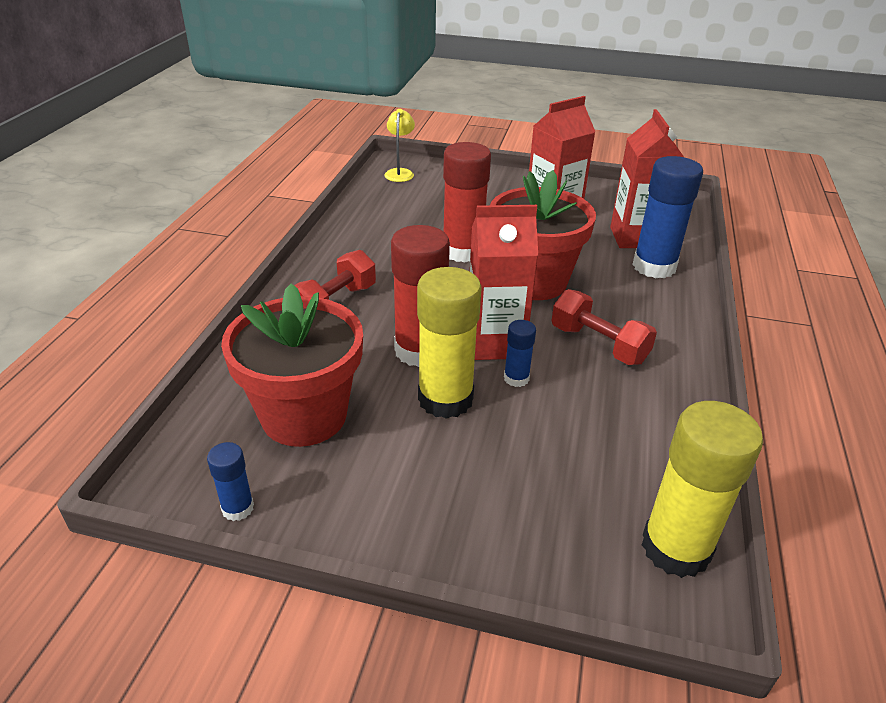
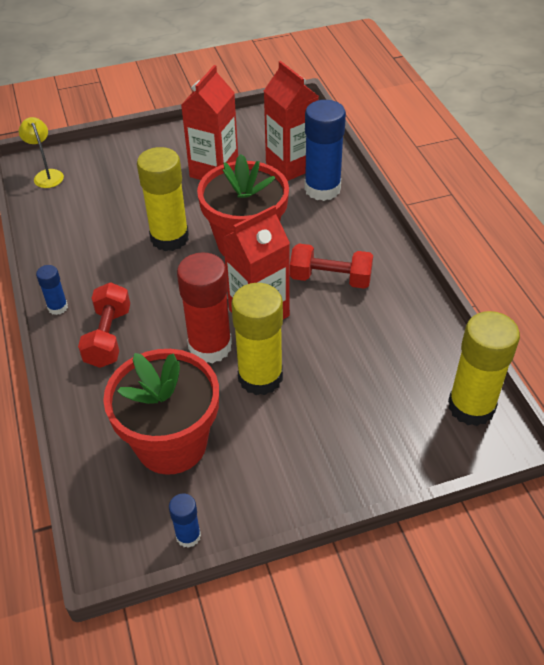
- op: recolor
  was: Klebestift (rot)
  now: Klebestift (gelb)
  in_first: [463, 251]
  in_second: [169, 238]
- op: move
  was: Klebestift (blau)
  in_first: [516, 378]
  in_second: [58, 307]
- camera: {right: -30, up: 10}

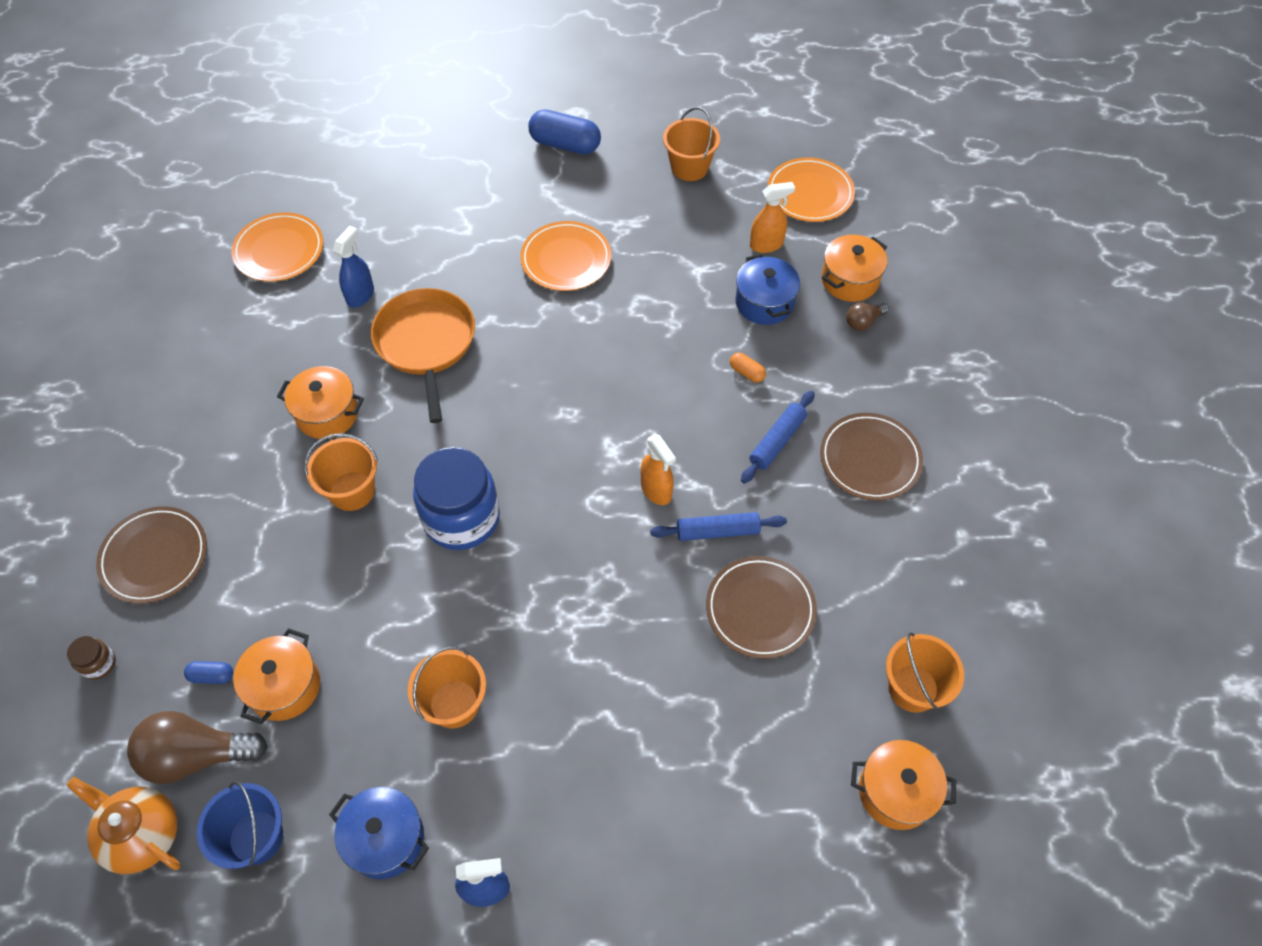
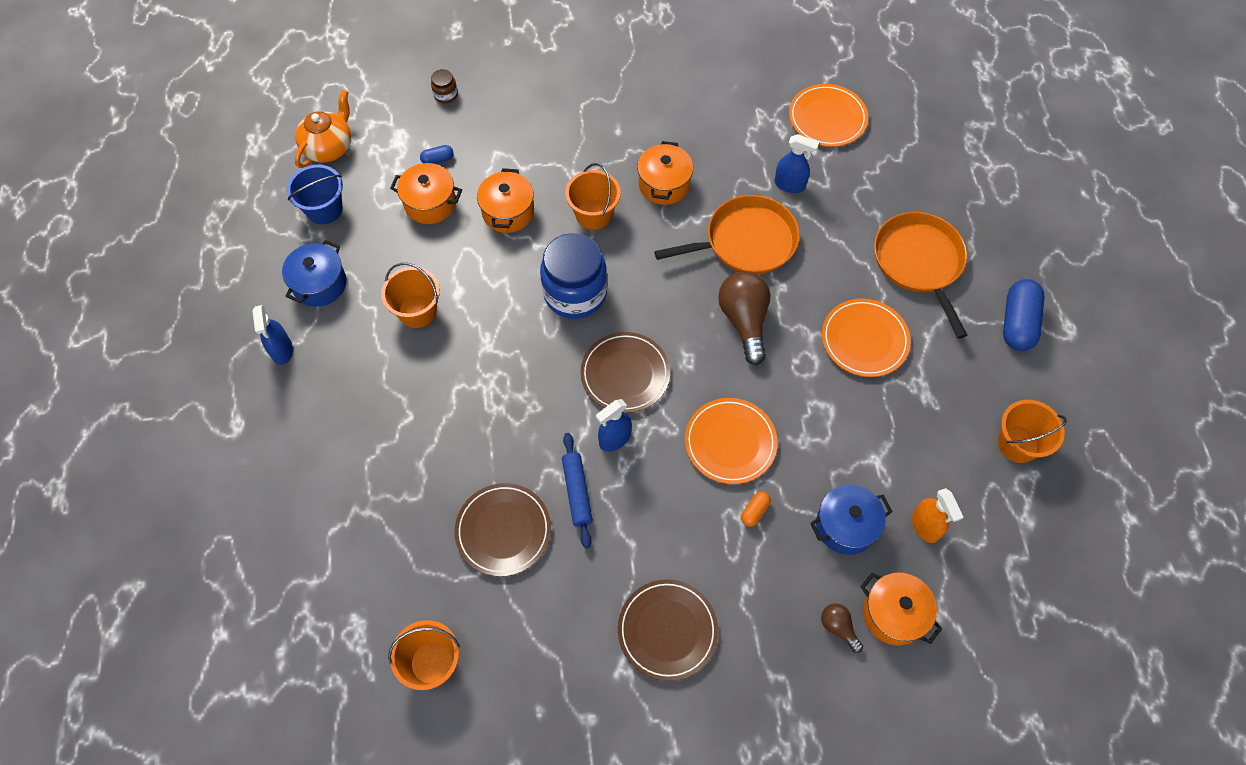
- op: move
  was: Teller (braun)
  in_first: [154, 557]
  in_second: [625, 374]
- op: move
  was: Glühbirne (braun)
  in_first: [197, 755]
  in_second: [744, 321]
- op: rotate
  was: Kapsel (blau)
  in_first: [212, 676]
  in_second: [437, 159]
  clockwise: 75
- op: recolor
  was: Sprühflasche (orange)
  now: Sprühflasche (blau)
  in_first: [656, 490]
  in_second: [614, 439]
- op: delete
  was: Nudelholz (blau)
  in_first: [777, 441]
- op: move
  was: Teller (orange)
  in_first: [810, 193]
  in_second: [730, 442]
- op: move
  was: Kochtopf (orange)
  in_first: [896, 792]
  in_second: [508, 212]
- op: insert
  now: Pfanne (orange)
  in_second: [919, 263]
- camera: {right: 85, up: 5}

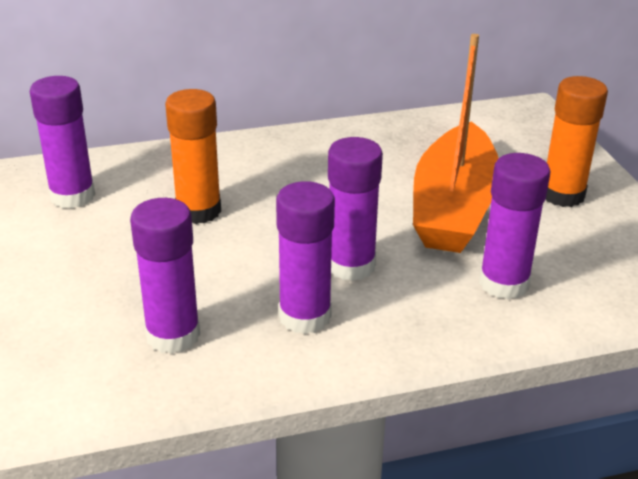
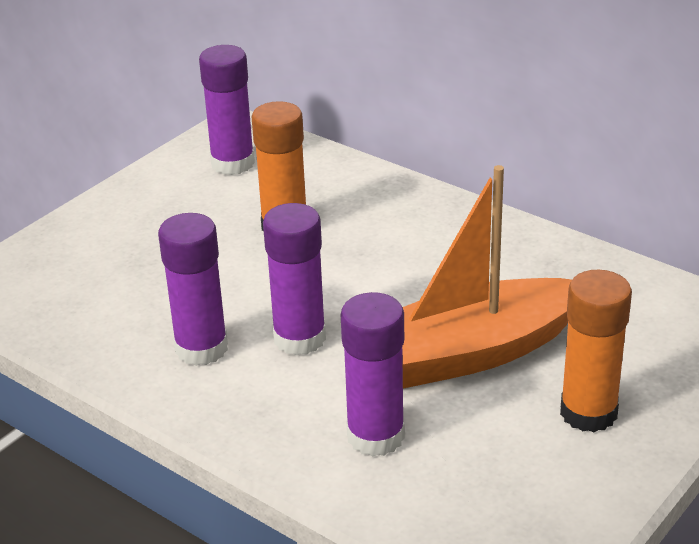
- op: delete
  was: Klebestift (lila)
  in_first: [173, 335]
- camera: {right: 55, up: 0}

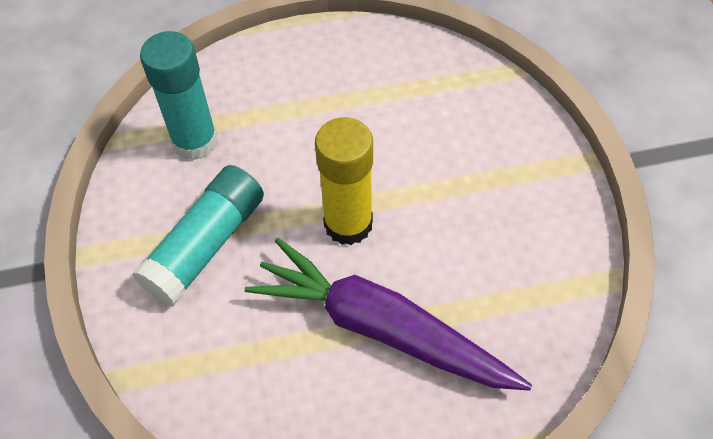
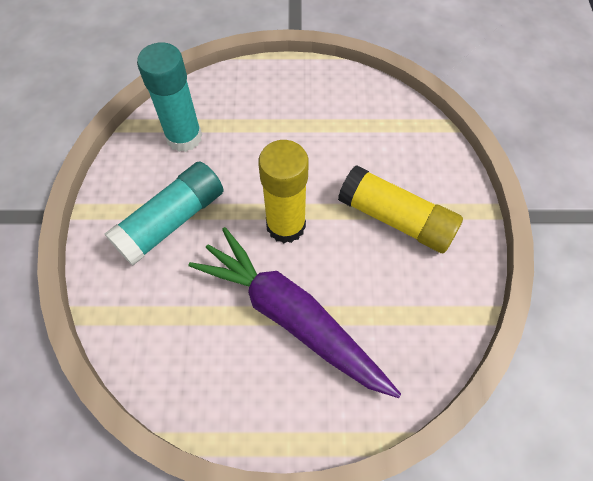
- op: insert
  now: Klebestift (gelb)
  in_second: [395, 219]
- camera: {right: 10, up: 5}

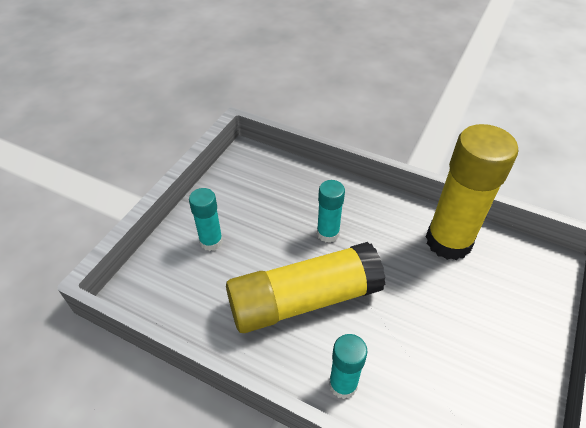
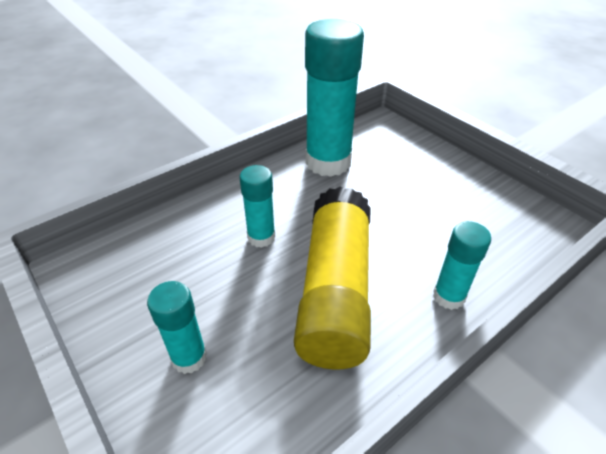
- op: recolor
  was: Klebestift (gelb)
  now: Klebestift (türkis)
  in_first: [448, 241]
  in_second: [328, 162]
- camera: {right: -65, up: -5}

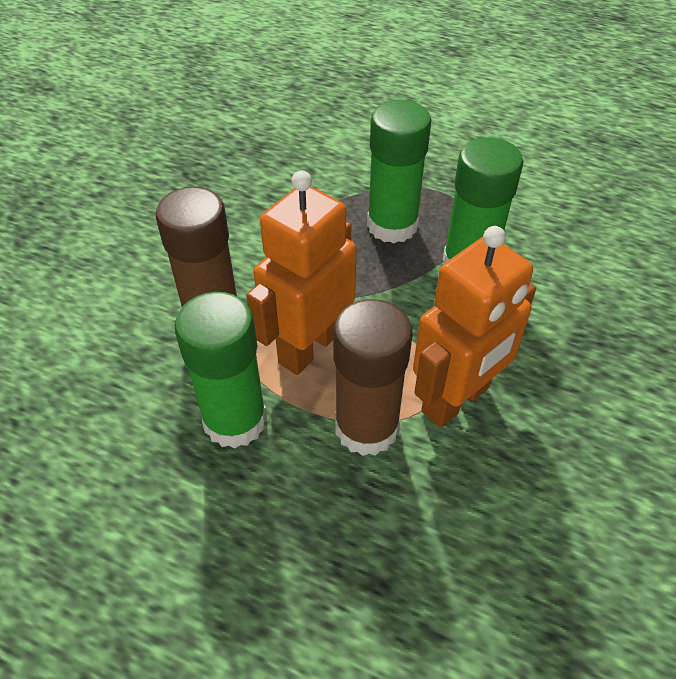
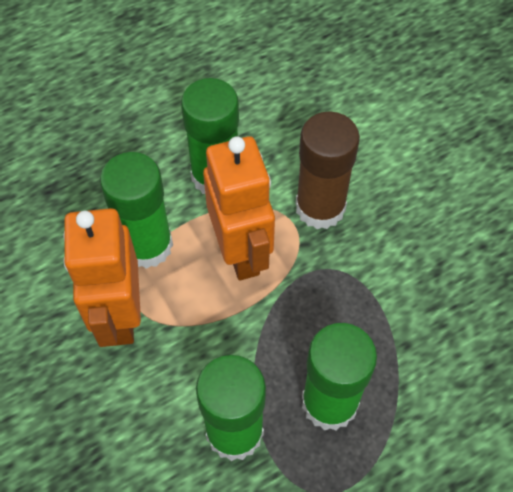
- op: recolor
  was: Klebestift (braun)
  now: Klebestift (grün)
  in_first: [366, 427]
  in_second: [147, 245]
- camera: {right: 125, up: 10}

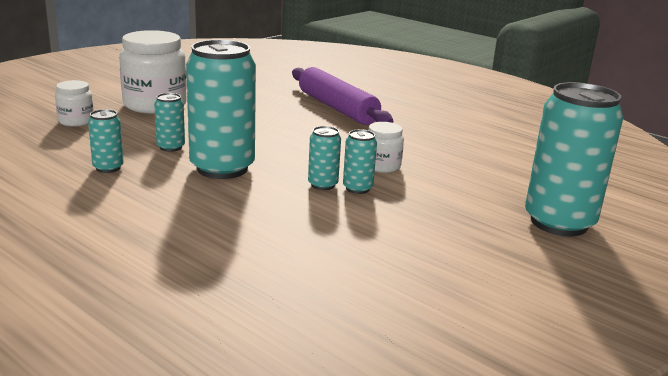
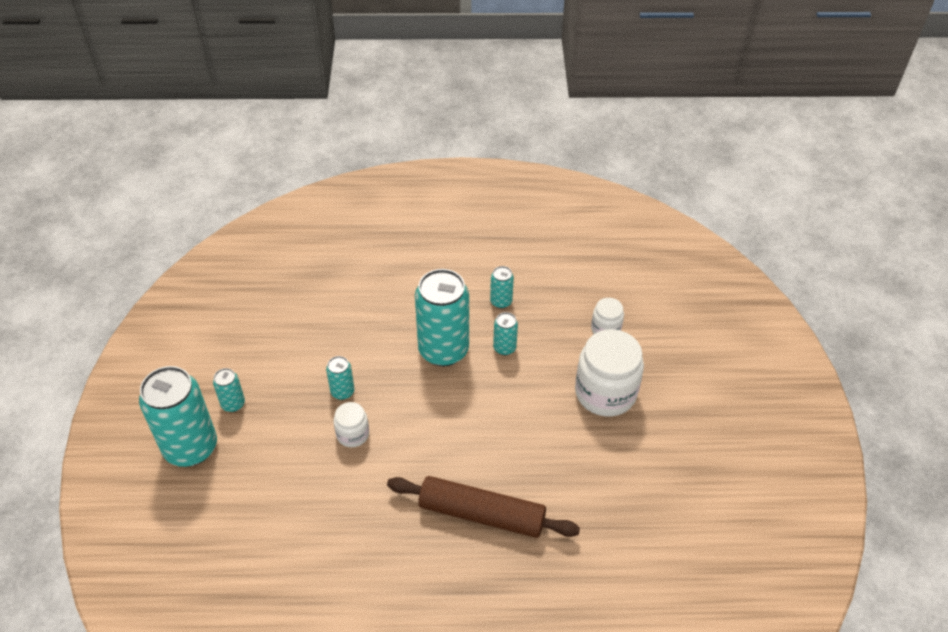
- op: recolor
  was: Nudelholz (lila)
  now: Nudelholz (braun)
  in_first: [337, 108]
  in_second: [481, 514]
- op: move
  was: Dose (türkis)
  in_first: [323, 185]
  in_second: [233, 404]
- camera: {right: 140, up: 25}

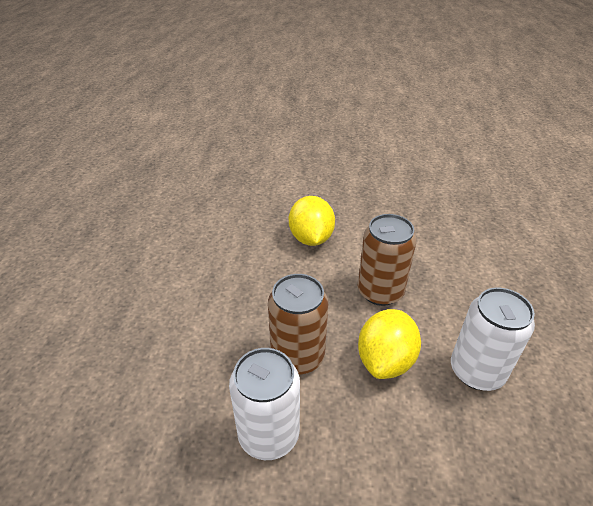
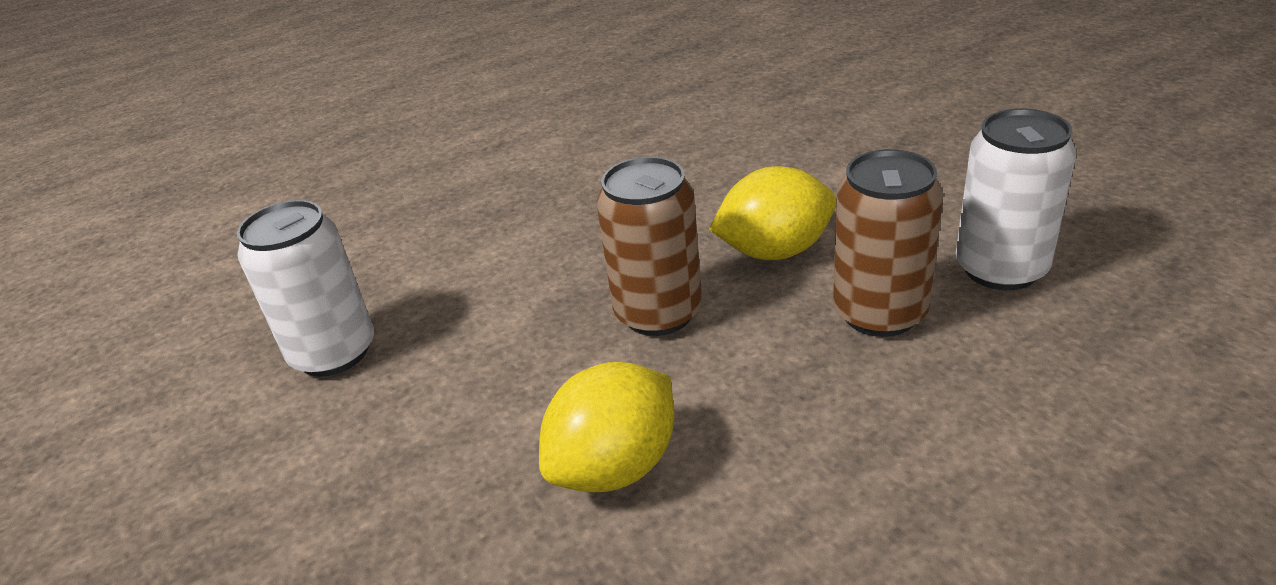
- op: move
  was: Dose (weiß)
  in_first: [476, 371]
  in_second: [334, 352]
- camera: {right: -125, up: -5}

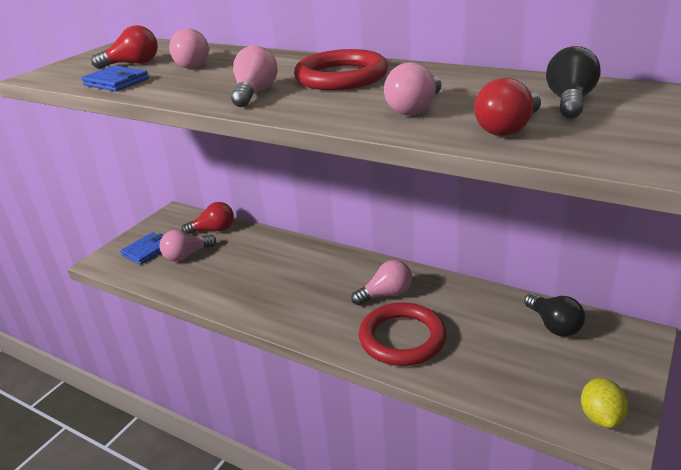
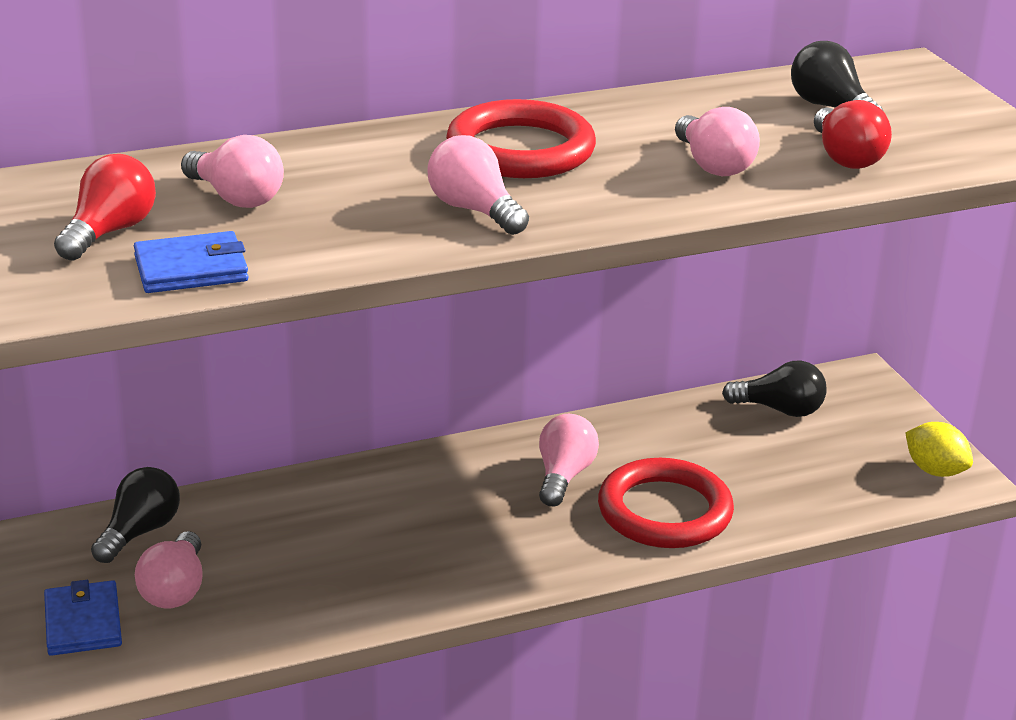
- op: recolor
  was: Glühbirne (rot)
  now: Glühbirne (schwarz)
  in_first: [213, 230]
  in_second: [140, 532]
- camera: {right: -55, up: 0}

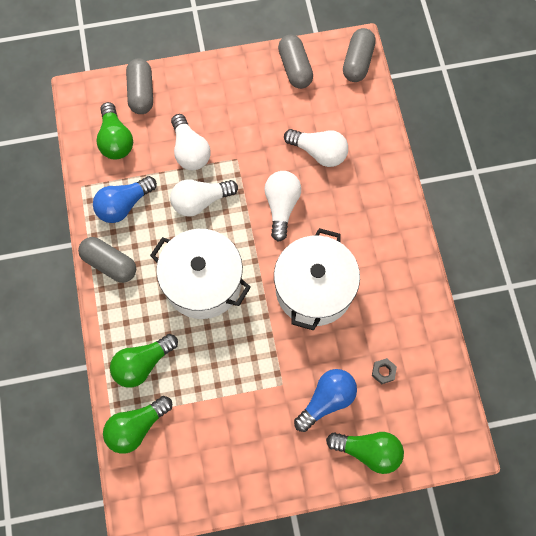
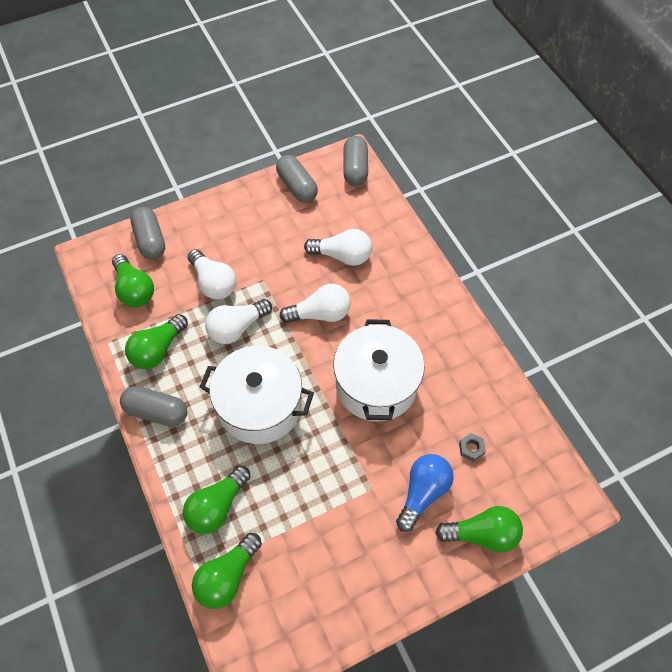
- op: recolor
  was: Glühbirne (blau)
  now: Glühbirne (grün)
  in_first: [124, 205]
  in_second: [158, 350]
- op: rotate
  was: Glühbirne (weiß)
  in_first: [281, 206]
  in_second: [320, 314]
  clockwise: 90
- camera: {right: -15, up: -10}

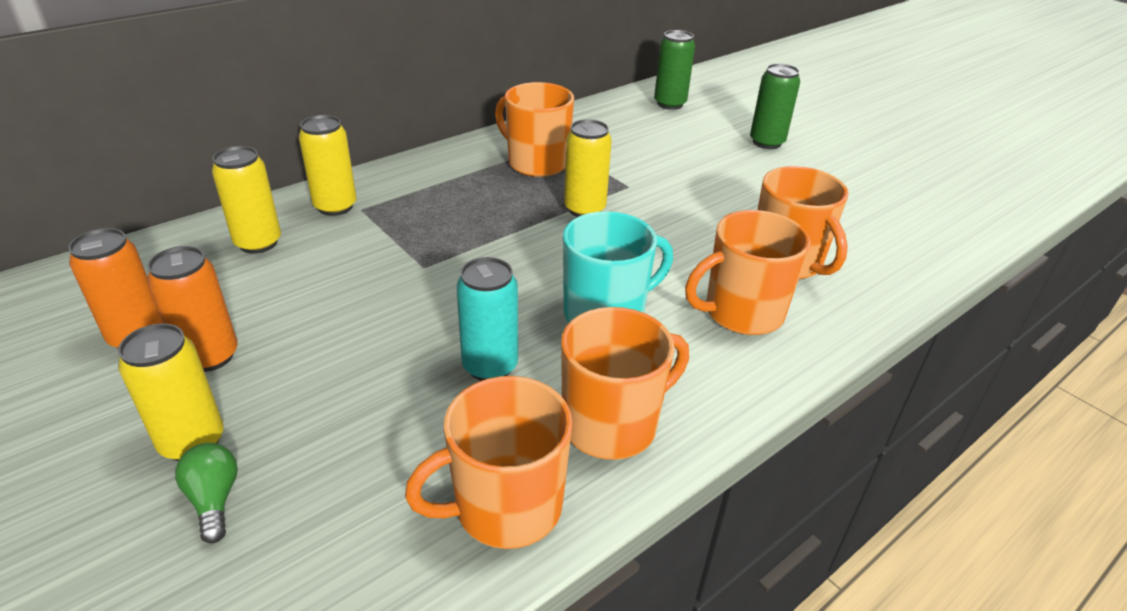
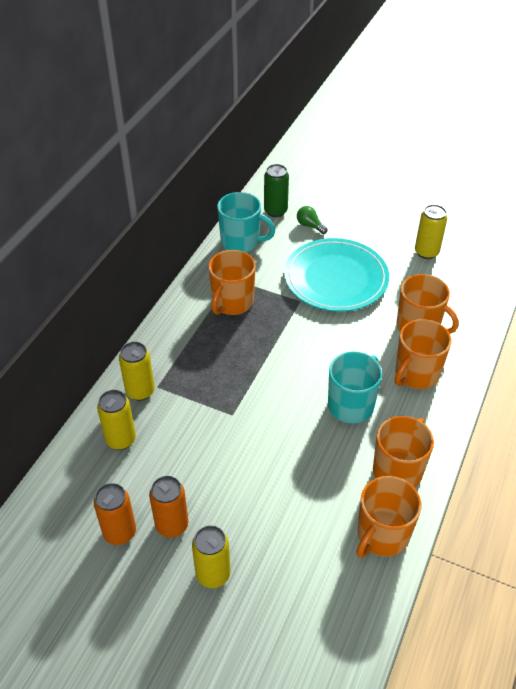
- op: move
  was: Glühbirne (grün)
  in_first: [214, 500]
  in_second: [310, 225]
- op: delete
  was: Dose (türkis)
  in_first: [490, 366]
- op: rotate
  was: Tasse (orange)
  in_first: [536, 163]
  in_second: [232, 302]
  clockwise: -75
- op: move
  was: Dose (gelb)
  in_first: [584, 209]
  in_second: [426, 252]
- op: delete
  was: Dose (grün)
  in_first: [766, 142]
- op: insert
  now: Tasse (türkis)
  in_second: [241, 242]
- op: insert
  now: Teller (türkis)
  in_second: [336, 278]
- camera: {right: -25, up: 10}

